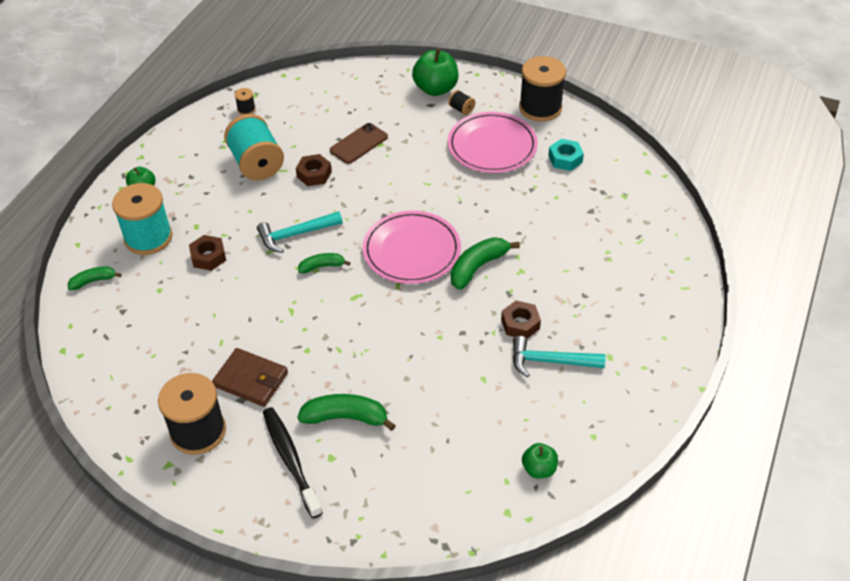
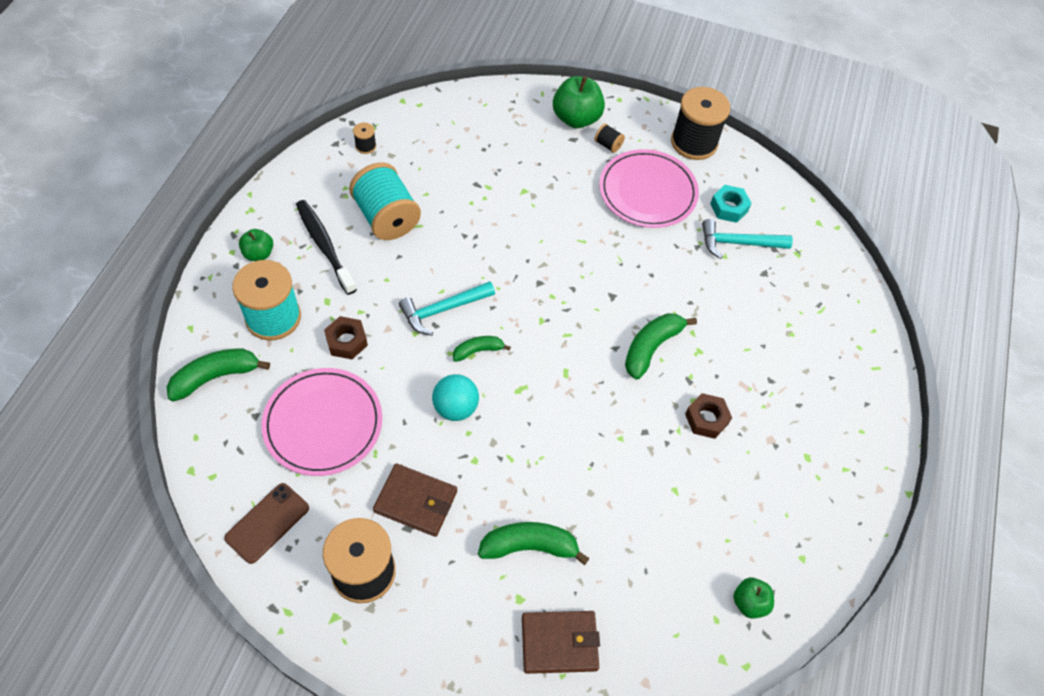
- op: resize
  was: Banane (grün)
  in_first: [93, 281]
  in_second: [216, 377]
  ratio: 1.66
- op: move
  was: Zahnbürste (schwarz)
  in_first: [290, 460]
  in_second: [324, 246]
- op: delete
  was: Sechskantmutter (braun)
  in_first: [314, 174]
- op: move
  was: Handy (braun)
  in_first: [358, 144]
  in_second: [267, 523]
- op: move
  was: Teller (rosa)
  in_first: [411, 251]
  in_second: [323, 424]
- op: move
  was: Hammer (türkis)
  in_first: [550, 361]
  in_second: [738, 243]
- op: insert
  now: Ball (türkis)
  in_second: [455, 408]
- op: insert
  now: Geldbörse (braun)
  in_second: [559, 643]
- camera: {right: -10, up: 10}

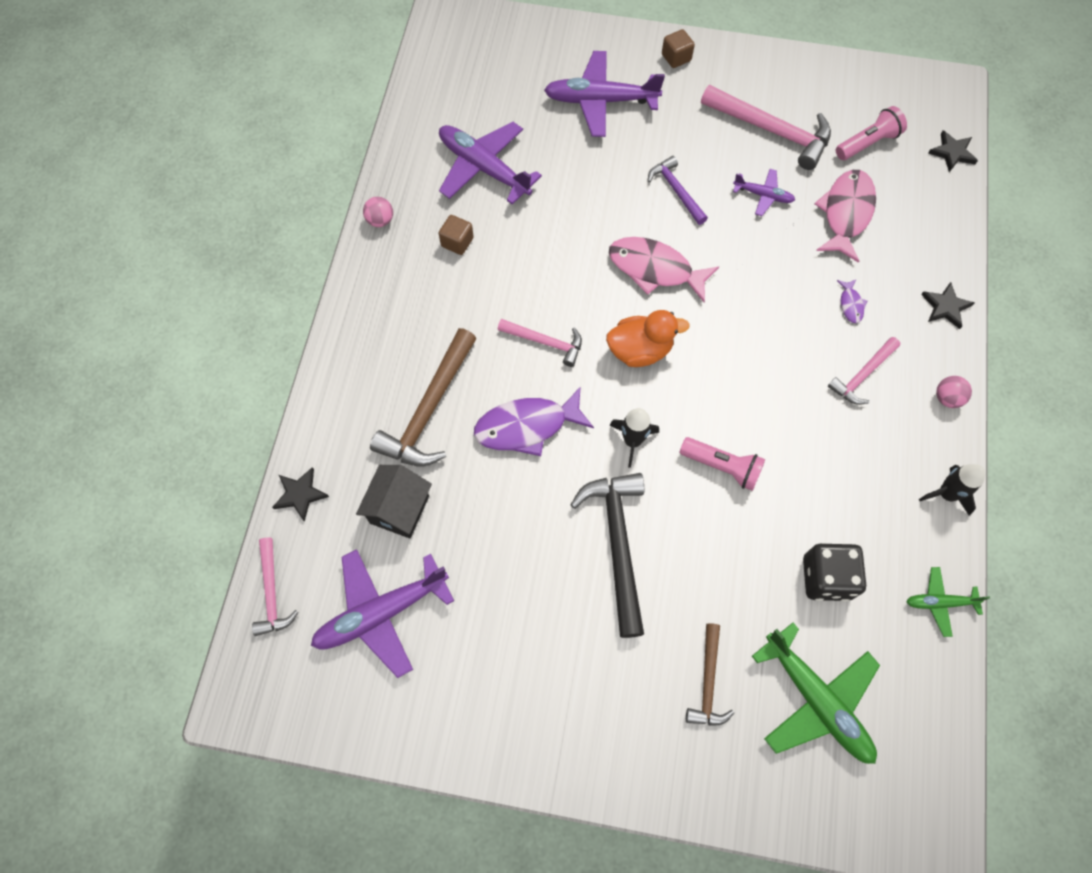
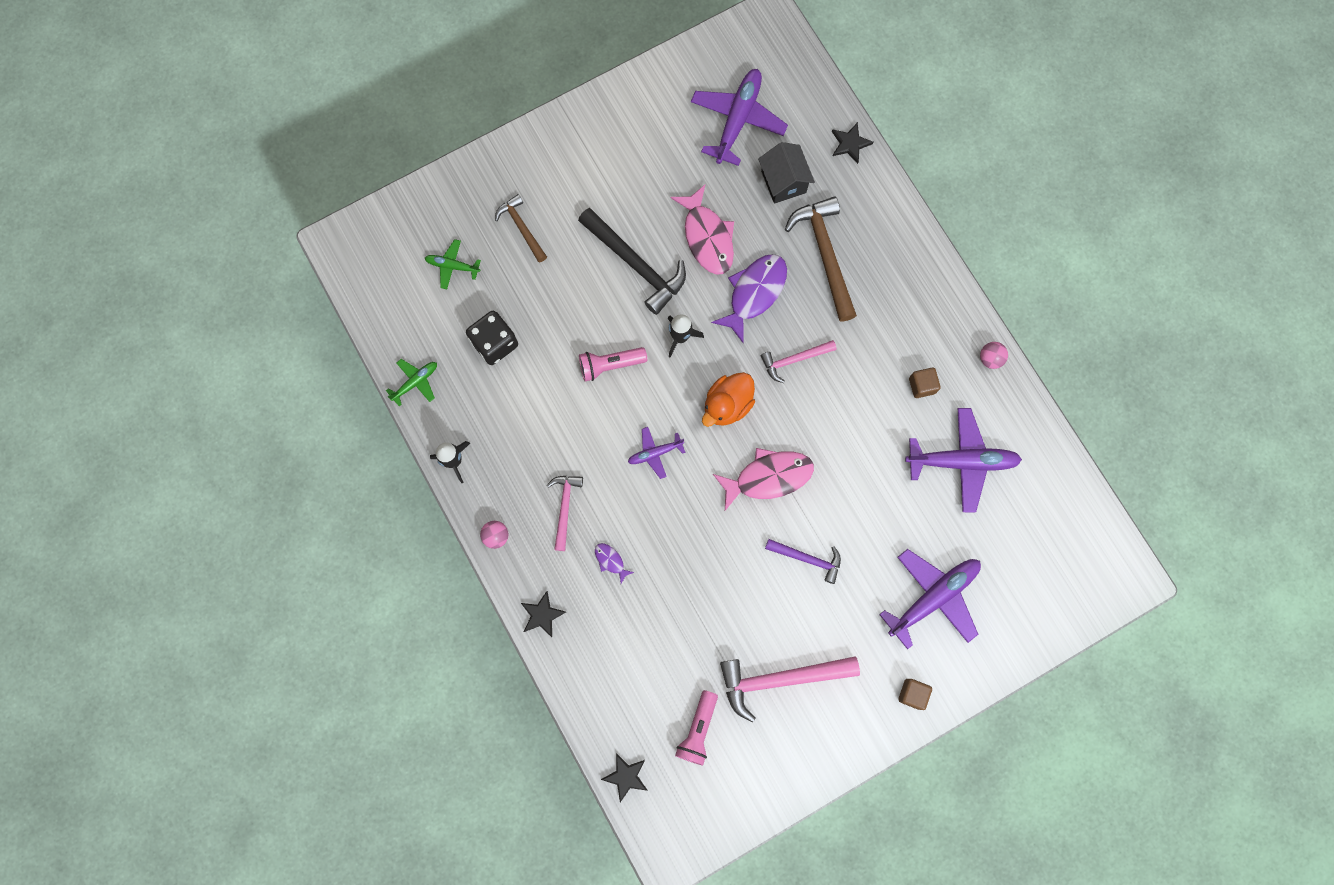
- op: delete
  was: Hammer (rosa)
  in_first: [272, 594]
- op: move
  was: Flugzeug (lila)
  in_first: [763, 195]
  in_second: [655, 453]
- op: resize
  was: Flugzeug (grün)
  in_first: [816, 700]
  in_second: [452, 266]
  ratio: 0.52
- op: move
  was: Fisch (rosa)
  in_first: [846, 213]
  in_second: [707, 237]
- camera: {right: 140, up: 10}

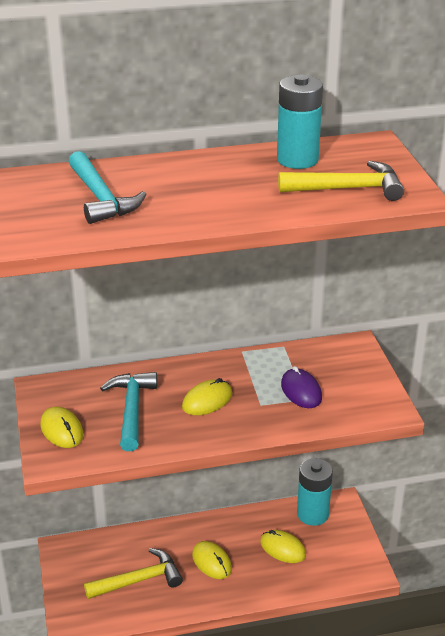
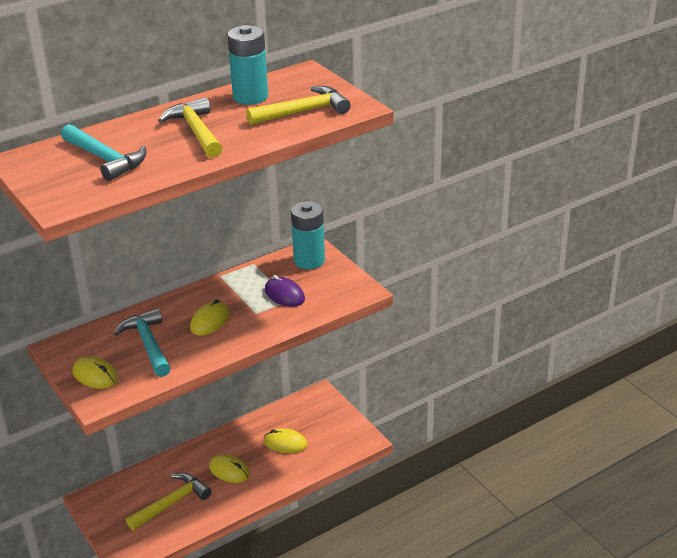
- op: move
  was: Batterie (türkis)
  in_first: [312, 514]
  in_second: [309, 261]
- op: insert
  now: Hammer (gelb)
  in_second: [196, 131]
- camera: {right: -20, up: 0}

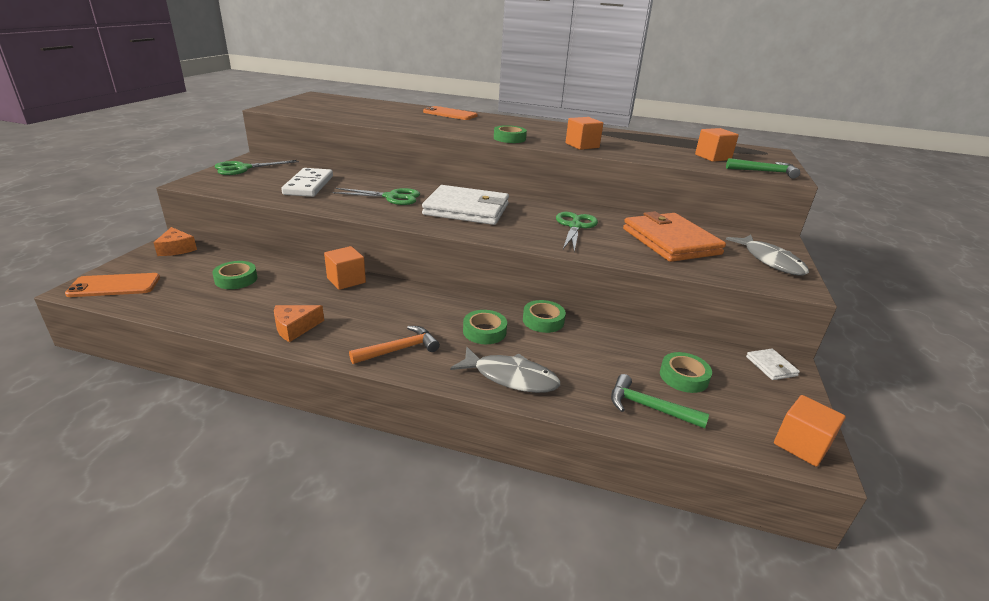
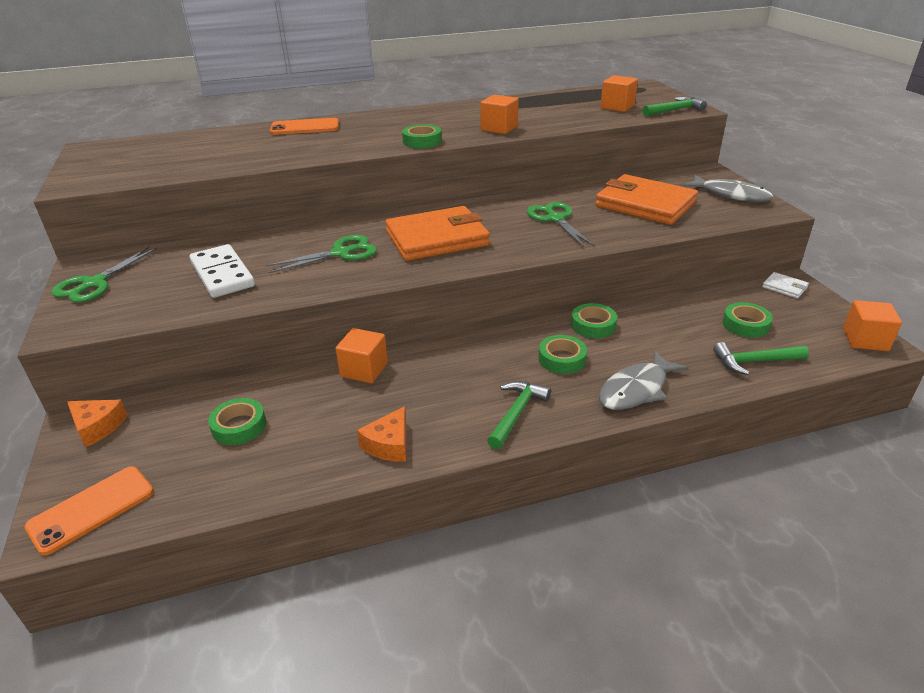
- op: recolor
  was: Hammer (orange)
  now: Hammer (grün)
  in_first: [399, 349]
  in_second: [516, 413]
- op: recolor
  was: Geldbörse (weiß)
  now: Geldbörse (orange)
  in_first: [466, 209]
  in_second: [437, 238]
- op: rotate
  was: Fisch (grau)
  in_first: [511, 377]
  in_second: [636, 389]
  clockwise: 150
- camera: {right: -30, up: 5}

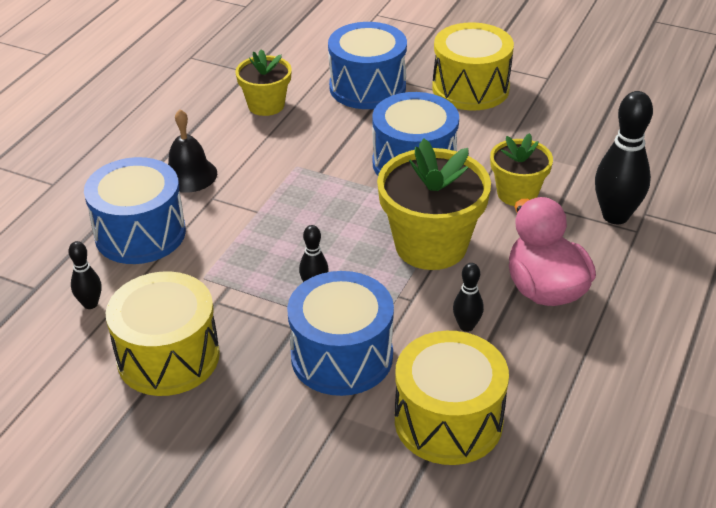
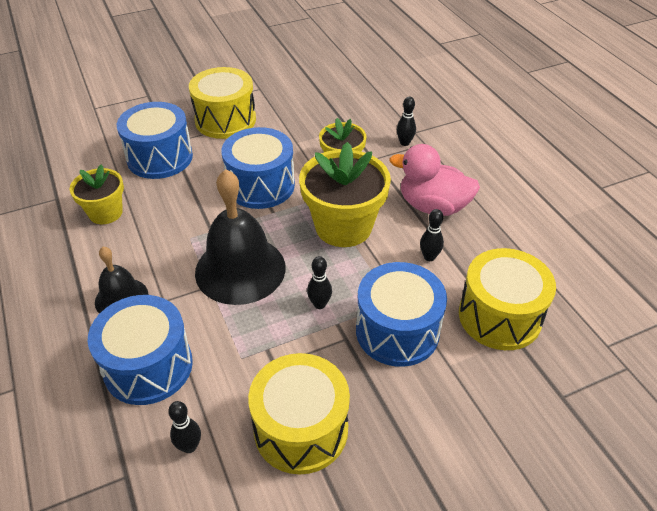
- op: resize
  was: Bowlingkegel (schwarz)
  in_first: [615, 216]
  in_second: [404, 143]
  ratio: 0.51
- op: insert
  now: Glocke (schwarz)
  in_second: [240, 269]
- camera: {right: -50, up: 5}

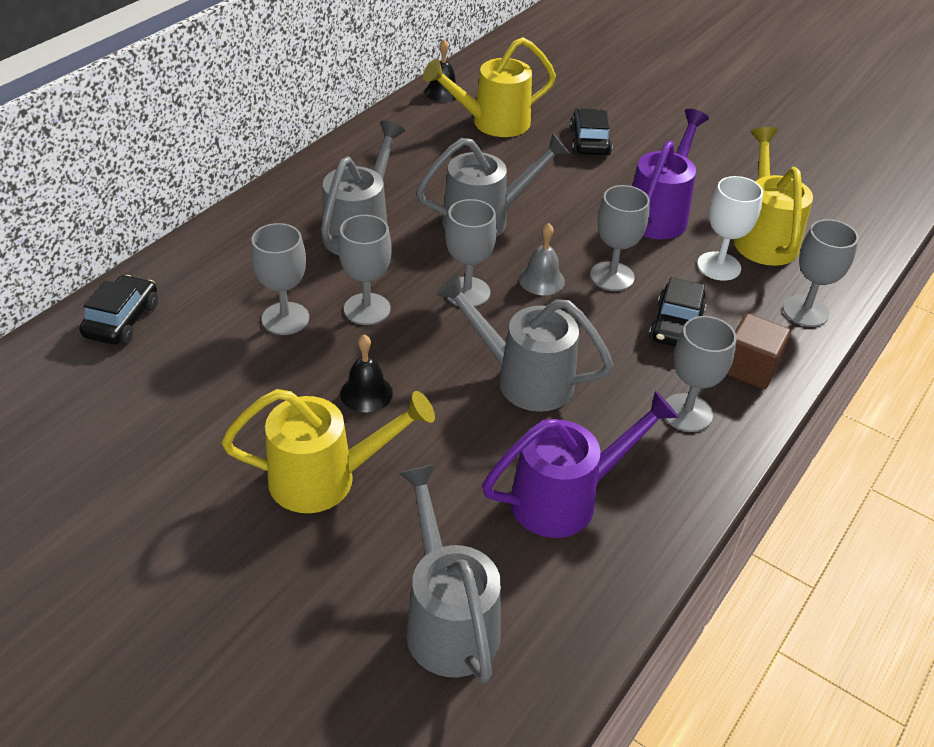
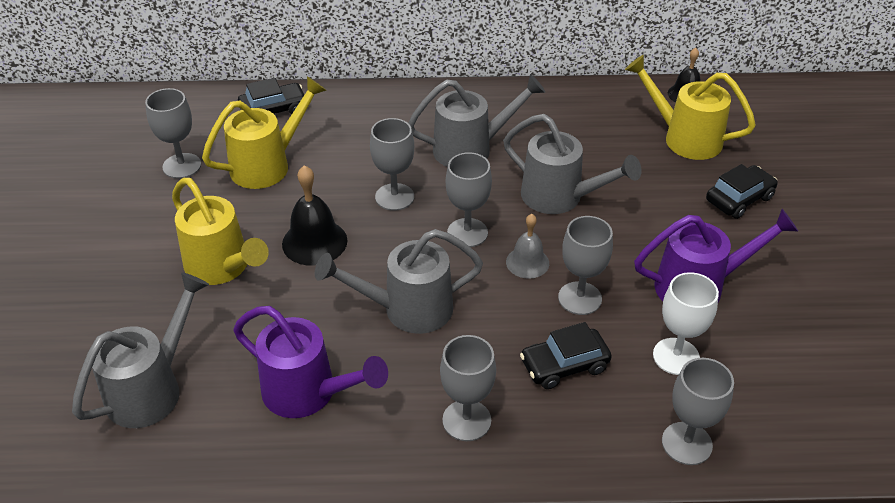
- op: move
  was: Kelch (grau)
  in_first: [285, 318]
  in_second: [182, 166]
- op: resize
  was: Glocke (schwarz)
  in_first: [366, 393]
  in_second: [314, 242]
  ratio: 1.53
- op: rotate
  was: Gießkanne (grau)
  in_first: [524, 379]
  in_second: [407, 309]
  clockwise: -90
- op: delete
  was: Kubus (braun)
  in_first: [749, 368]
- op: move
  was: Gießkanne (gelb)
  in_first: [763, 237]
  in_second: [268, 165]
- camera: {right: 55, up: 0}

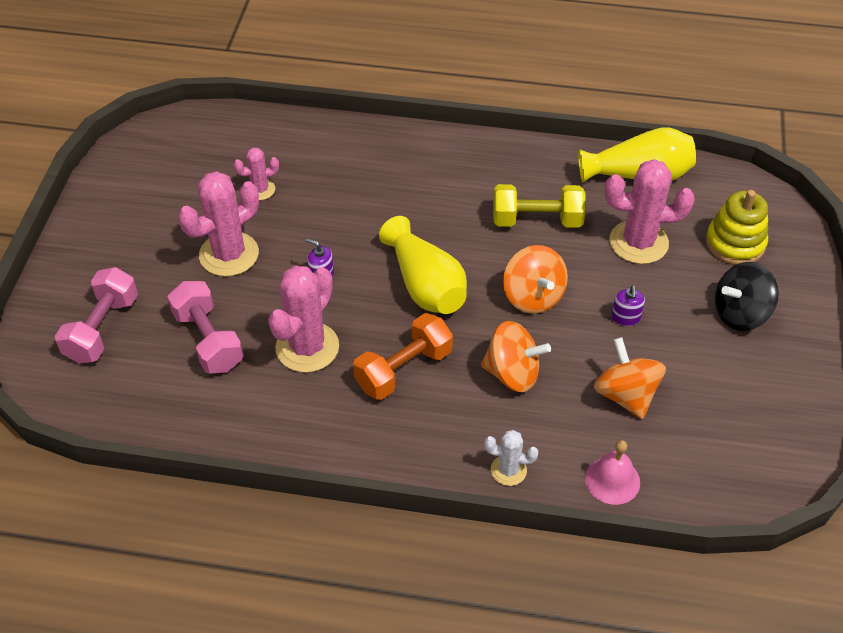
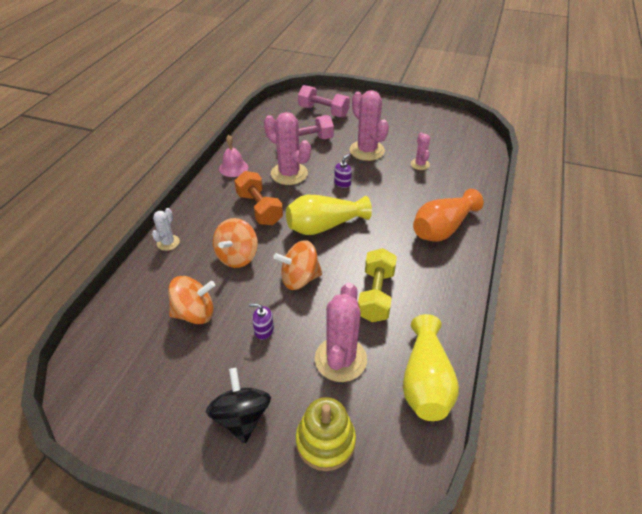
- op: move
  was: Glocke (rosa)
  in_first: [612, 480]
  in_second: [233, 168]
- op: insert
  now: Vase (orange)
  in_second: [442, 228]
- camera: {right: 100, up: -5}

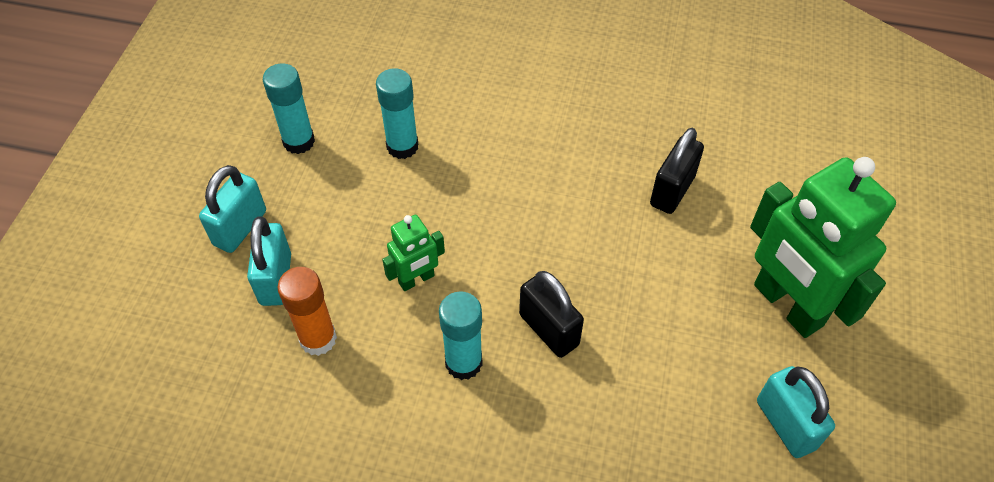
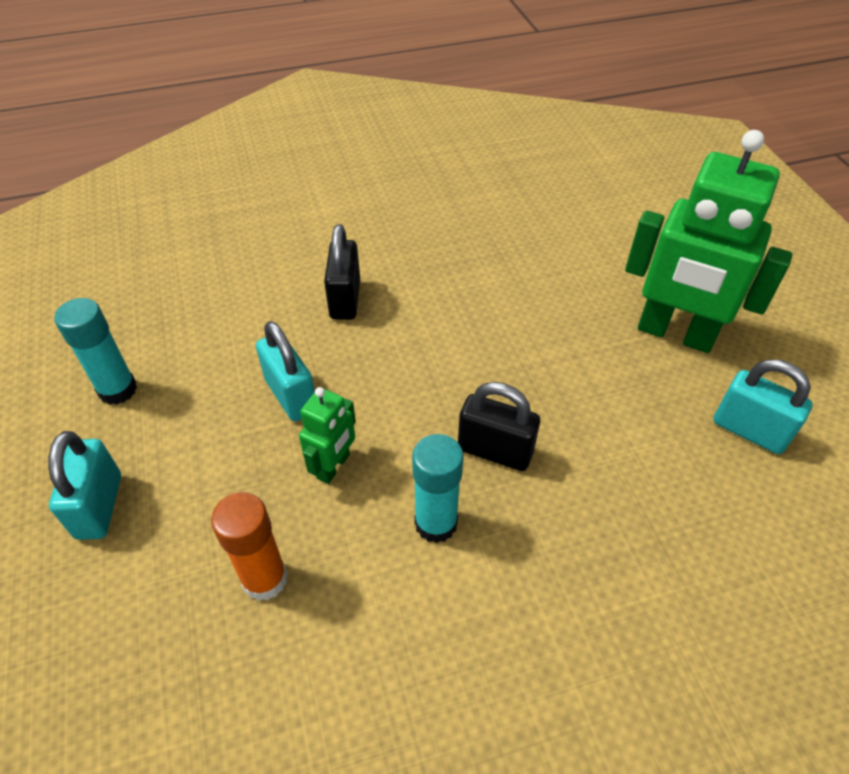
- op: move
  was: Vorhängeschloss (türkis)
  in_first: [276, 279]
  in_second: [291, 395]
- op: delete
  was: Klebestift (türkis)
  in_first: [402, 146]
- op: move
  was: Vorhängeschloss (schwarz)
  in_first: [672, 191]
  in_second: [345, 299]
- camera: {right: -30, up: -5}

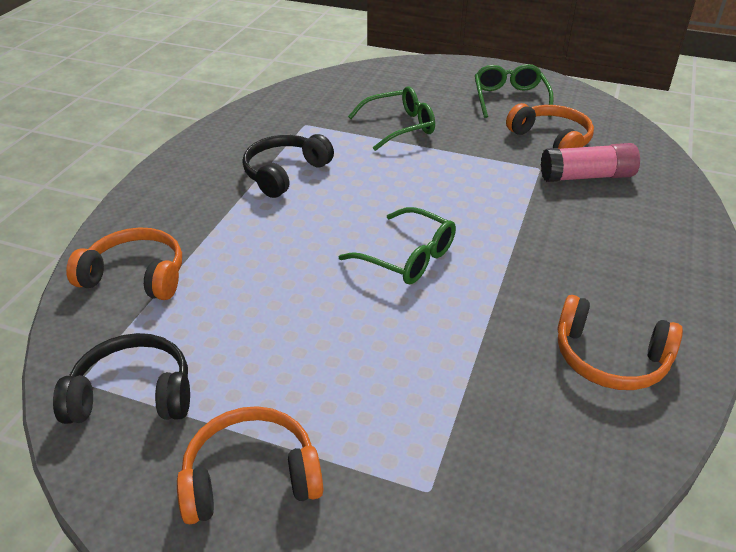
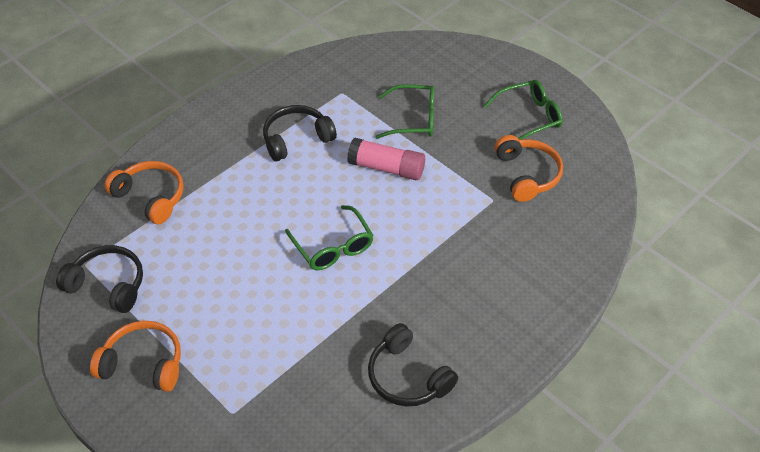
- op: rotate
  was: Brille (grün)
  in_first: [510, 99]
  in_second: [529, 117]
  clockwise: 45
- op: move
  was: Klebestift (rosa)
  in_first: [587, 176]
  in_second: [386, 168]
- op: recolor
  was: Kopfhörer (orange)
  now: Kopfhörer (schwarz)
  in_first: [610, 358]
  in_second: [407, 377]
- camera: {right: 25, up: 10}

